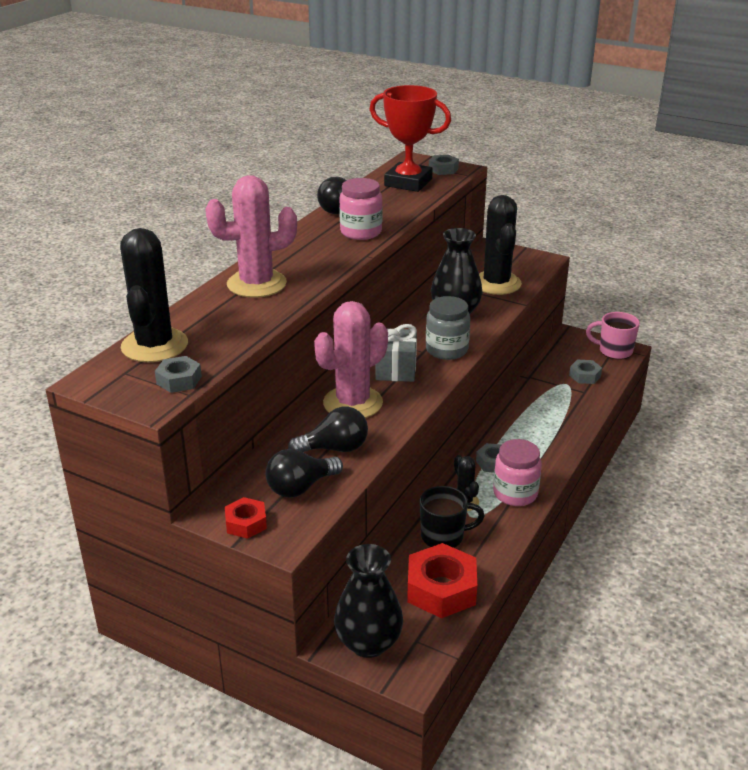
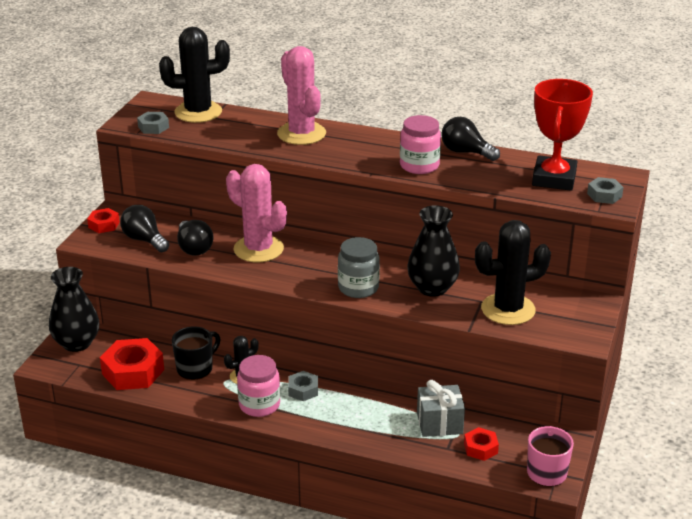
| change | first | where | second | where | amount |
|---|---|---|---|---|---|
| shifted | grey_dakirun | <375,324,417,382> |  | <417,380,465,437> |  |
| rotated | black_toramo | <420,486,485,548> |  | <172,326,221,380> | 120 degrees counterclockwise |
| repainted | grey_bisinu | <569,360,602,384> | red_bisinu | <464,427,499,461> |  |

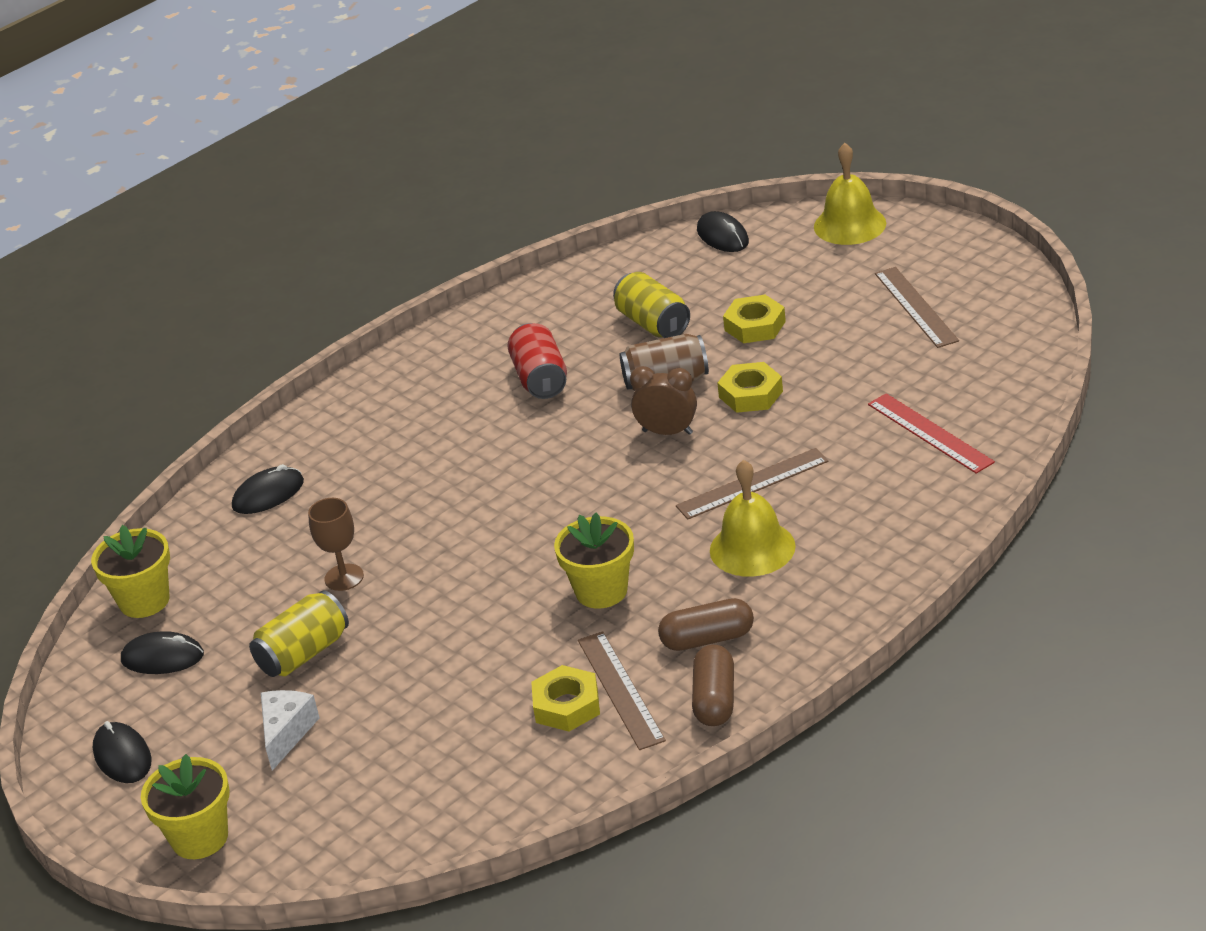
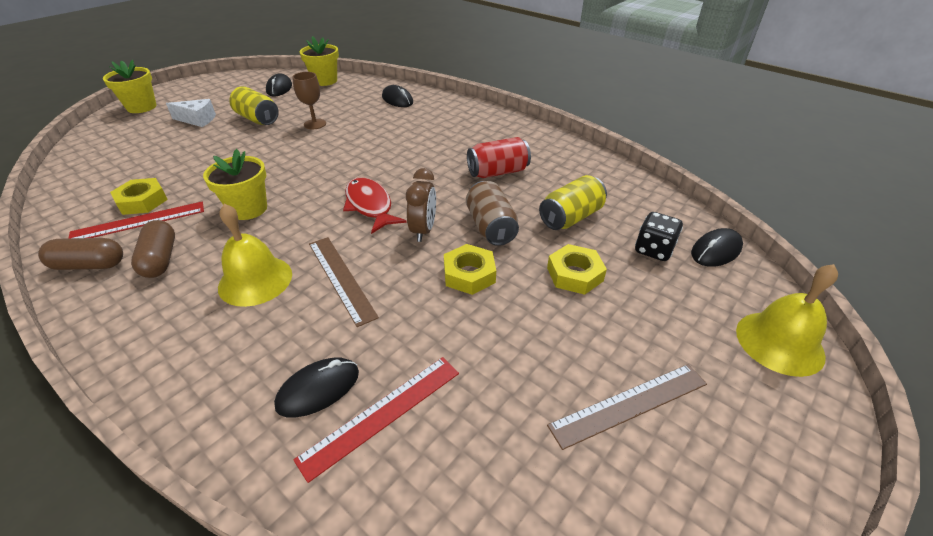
| change | first | where | second | where | amount |
|---|---|---|---|---|---|
| shifted | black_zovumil | <93,721,152,783> |  | <274,358,359,417> |  |
| repainted | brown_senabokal | <578,631,666,750> | red_senabokal | <68,202,204,239> |  |
| new |  |  | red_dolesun | <343,177,407,234> |  |
| new |  |  | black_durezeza | <635,212,683,261> |  |

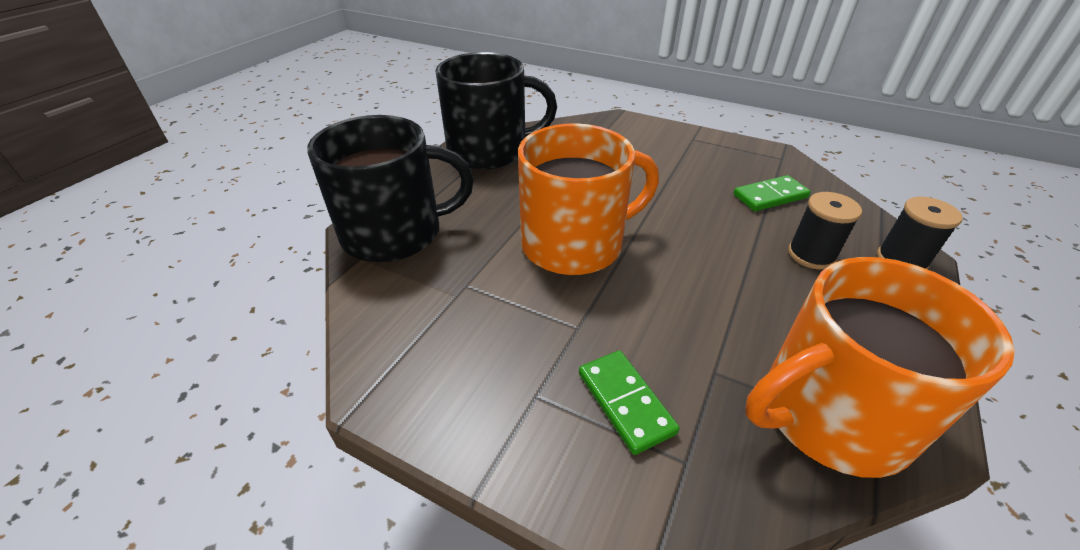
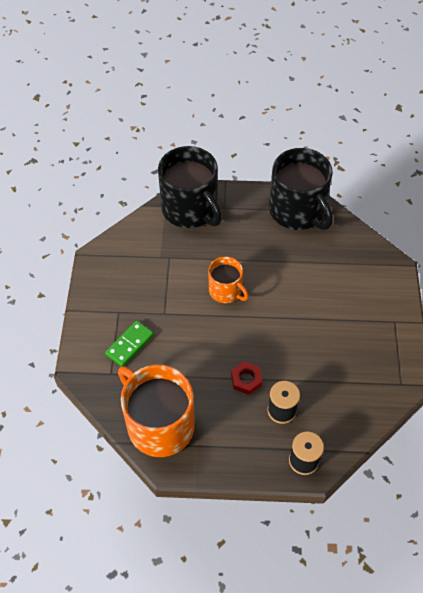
| change | first | where | second | where | amount |
|---|---|---|---|---|---|
| scaled | orange_toramo | <518,123,659,275> |  | <209,257,249,303> | x0.55 |
| gone | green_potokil | <733,175,811,211> |  |  |  |
| new |  |  | red_bisinu | <231,361,262,395> |  |

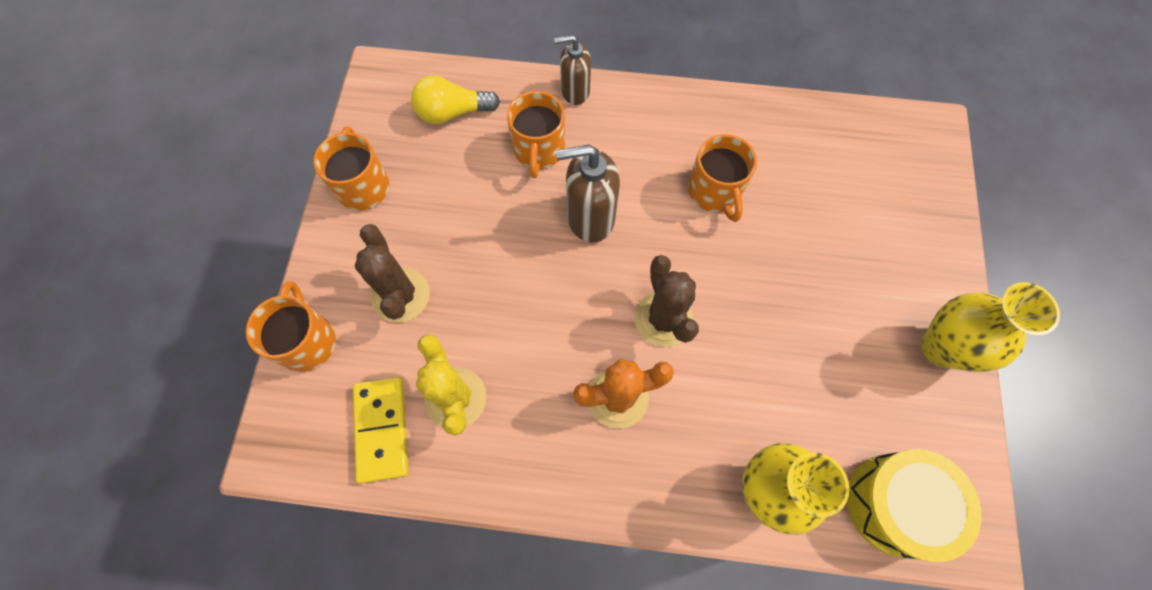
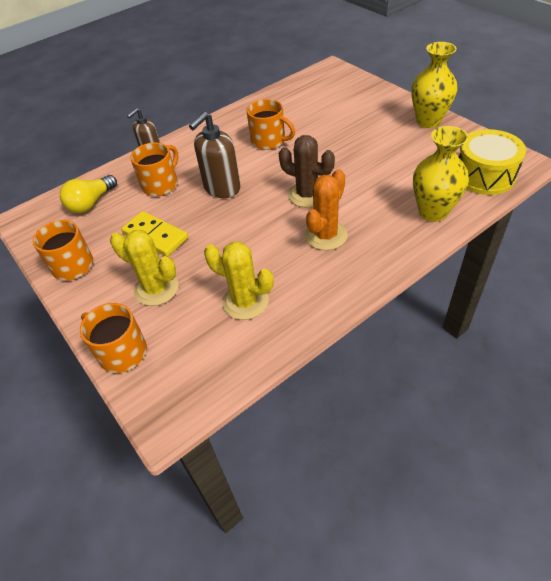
| change | first | where | second | where | amount |
|---|---|---|---|---|---|
| shifted | yellow_potokil | <353,377,409,483> |  | <121,211,188,256> |  |
| repainted | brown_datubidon | <355,224,430,323> | yellow_datubidon | <110,230,179,306> |  |
| rotated | orange_toramo | <507,91,565,178> |  | <130,142,178,196> | 105 degrees counterclockwise |

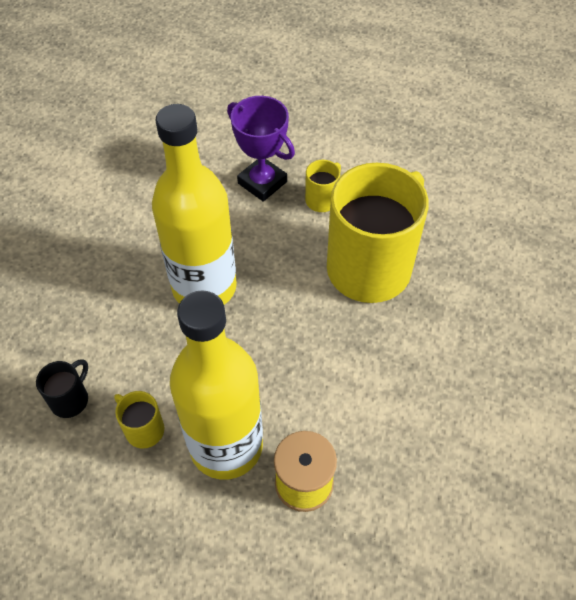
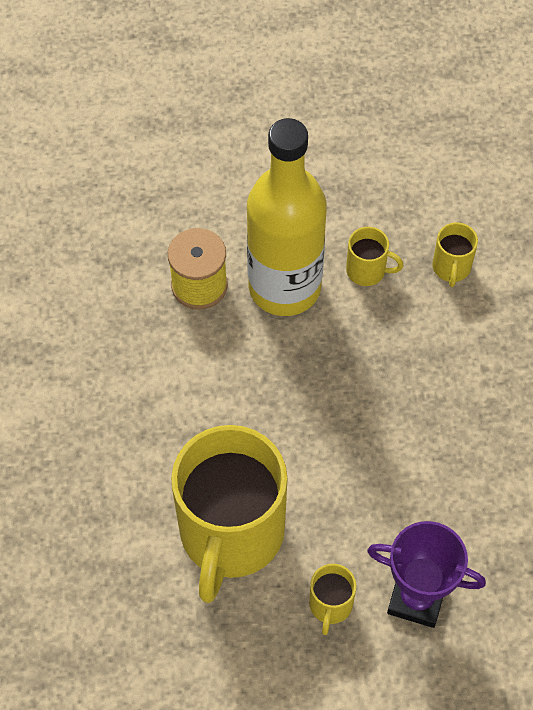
| change | first | where | second | where | amount |
|---|---|---|---|---|---|
| repainted | black_toramo | <36,359,88,418> | yellow_toramo | <432,223,478,287> |  |
| gone | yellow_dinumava | <152,104,237,305> |  |  |  |

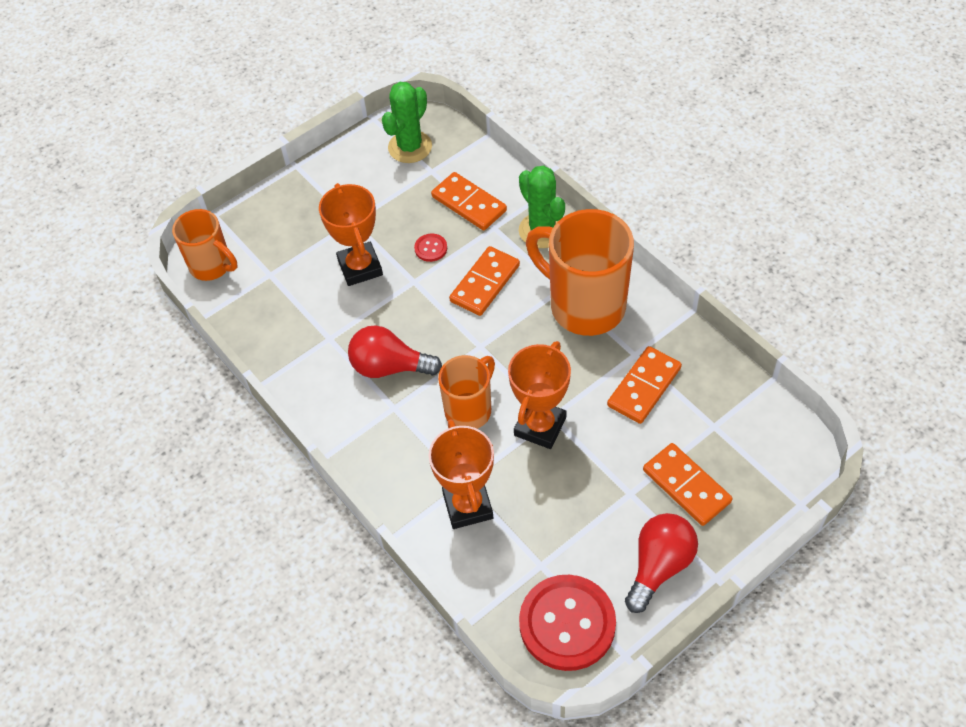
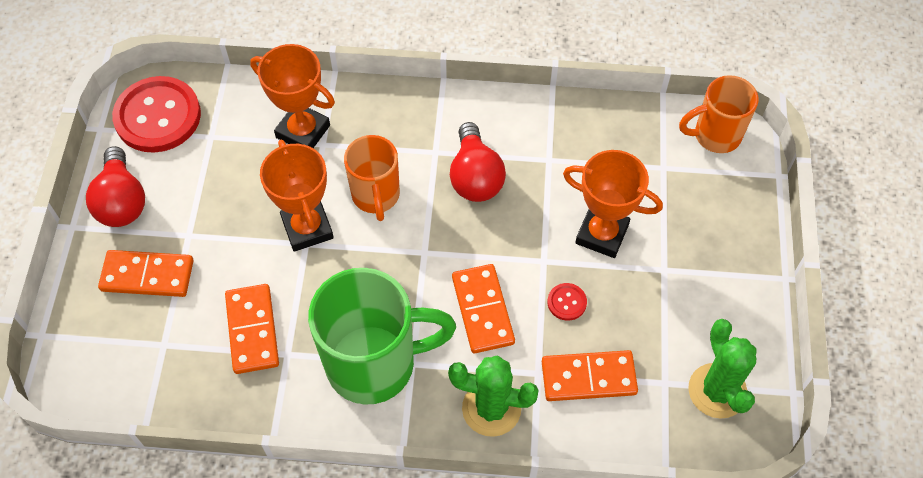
| change | first | where | second | where | amount |
|---|---|---|---|---|---|
| rotated | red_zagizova | <348,325,442,378> |  | <450,122,506,202> | 120 degrees clockwise |
| repainted | orange_toramo | <526,209,634,336> | green_toramo | <308,268,456,405> |  |

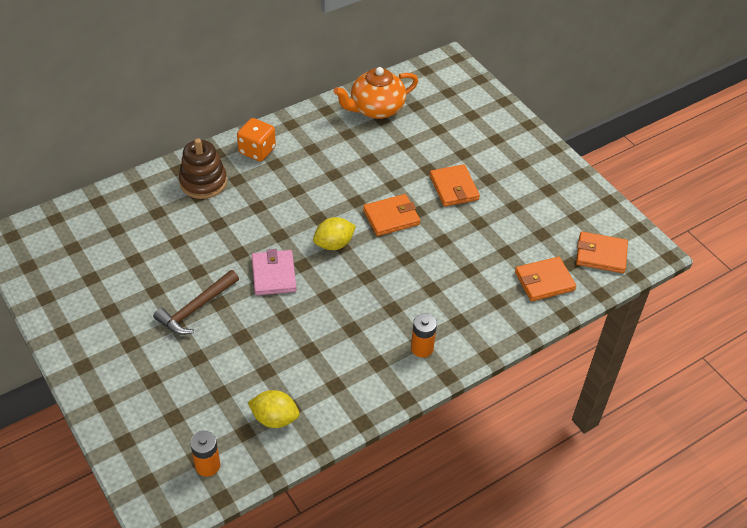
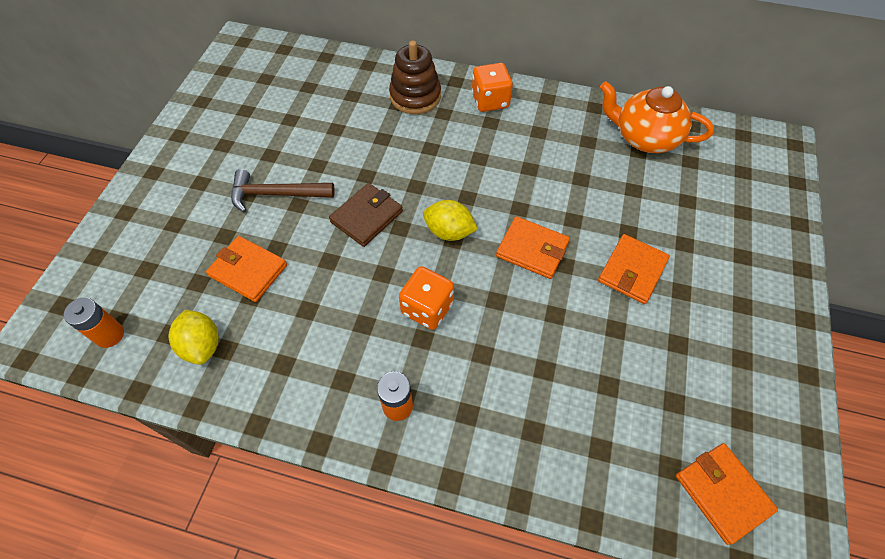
| change | first | where | second | where | amount |
|---|---|---|---|---|---|
| repainted | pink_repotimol | <252,249,296,295> | brown_repotimol | <329,183,403,247> |  |
| shifted | orange_repotimol | <515,257,576,301> |  | <206,236,287,302> |  |
| new |  |  | orange_durezeza | <399,266,454,330> |  |

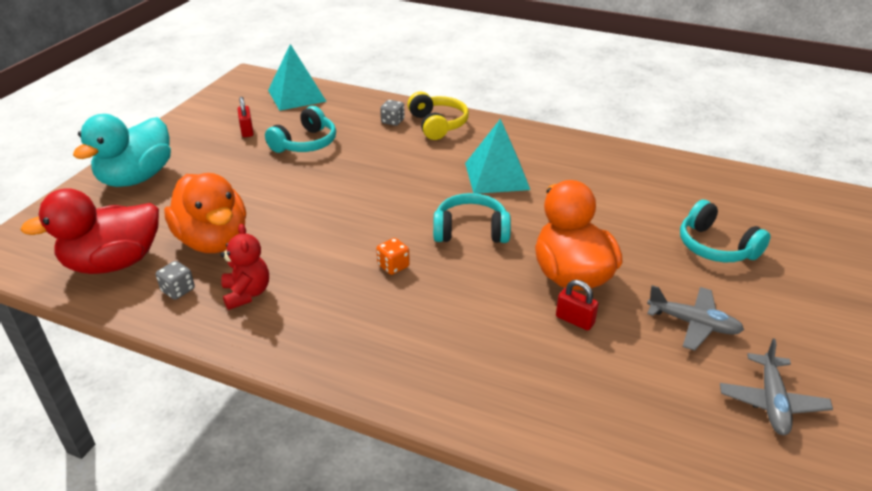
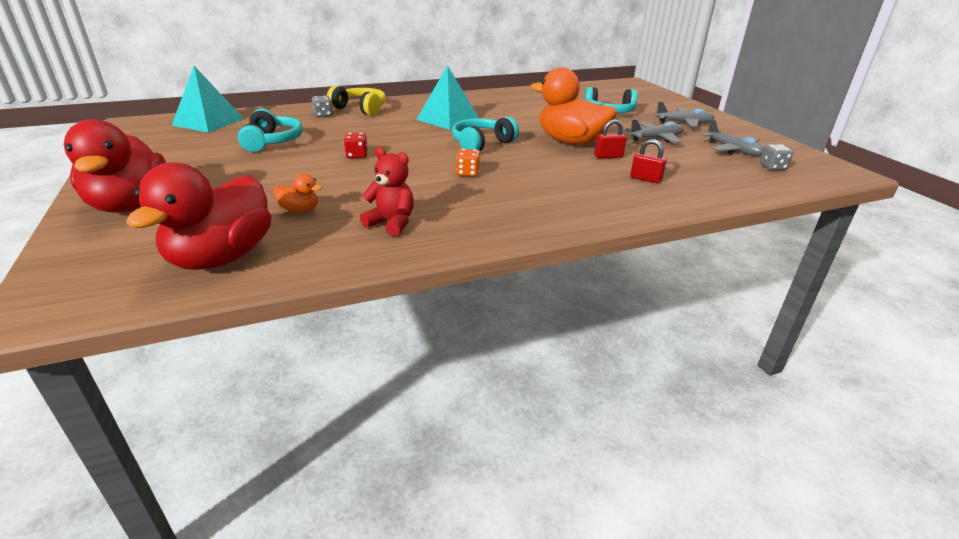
| change | first | where | second | where | amount |
|---|---|---|---|---|---|
| repainted | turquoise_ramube | <73,114,171,187> | red_ramube | <64,119,166,213> |  |
| shifted | grey_durezeza | <156,261,195,300> |  | <760,144,793,170> |  |
| scaled | orange_ramube | <164,173,246,253> |  | <273,174,323,213> | x0.43 |
| shifted | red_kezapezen | <238,97,254,137> |  | <630,139,667,183> |  |
| new |  |  | red_durezeza | <344,133,368,158> |  |
| new |  |  | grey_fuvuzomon | <655,102,715,127> |  |

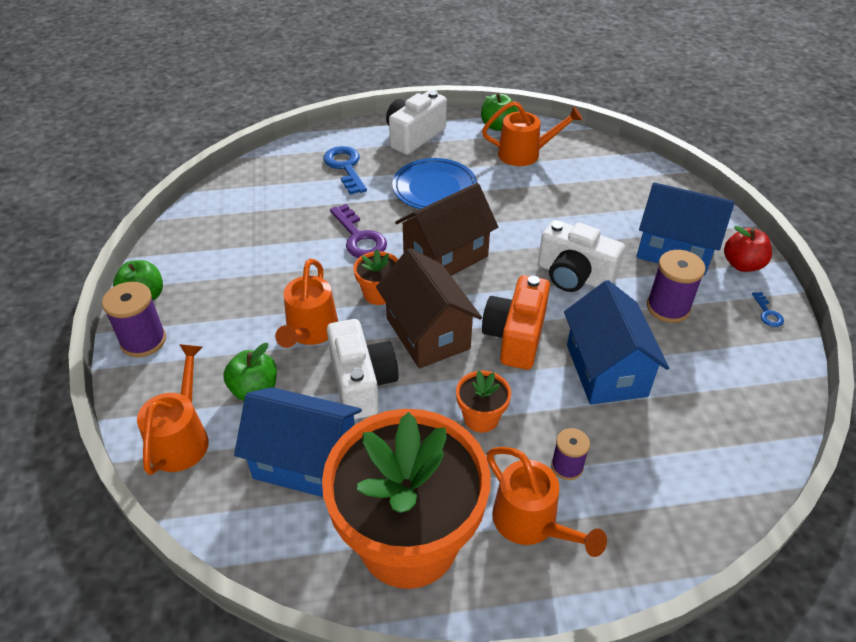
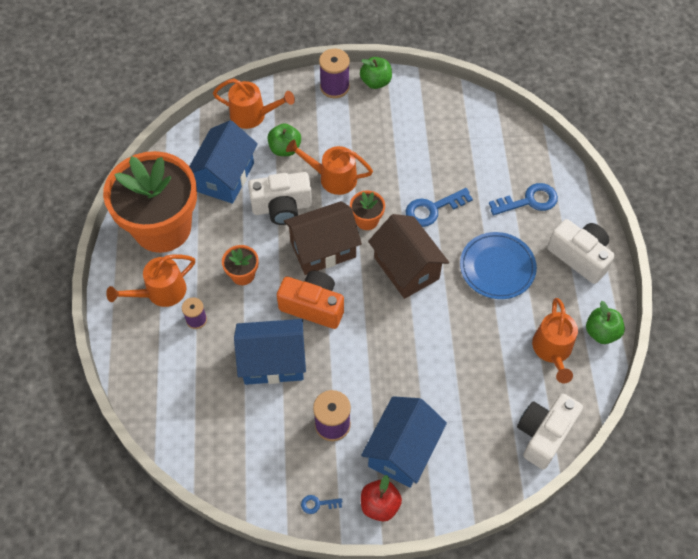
| change | first | where | second | where | amount |
|---|---|---|---|---|---|
| repainted | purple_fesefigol | <330,204,387,258> | blue_fesefigol | <406,188,473,227> |  |
| shifted | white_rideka | <538,220,625,292> |  | <517,394,583,469> |  |

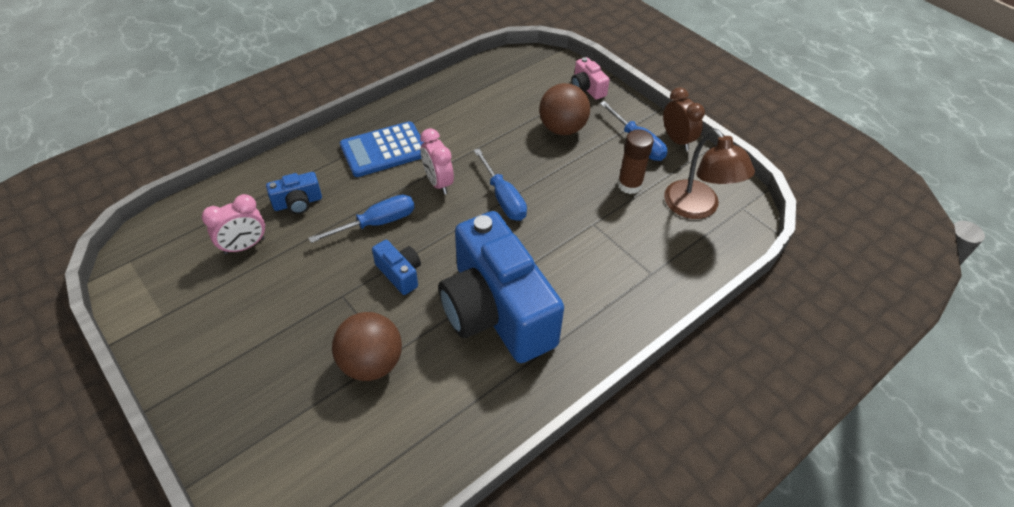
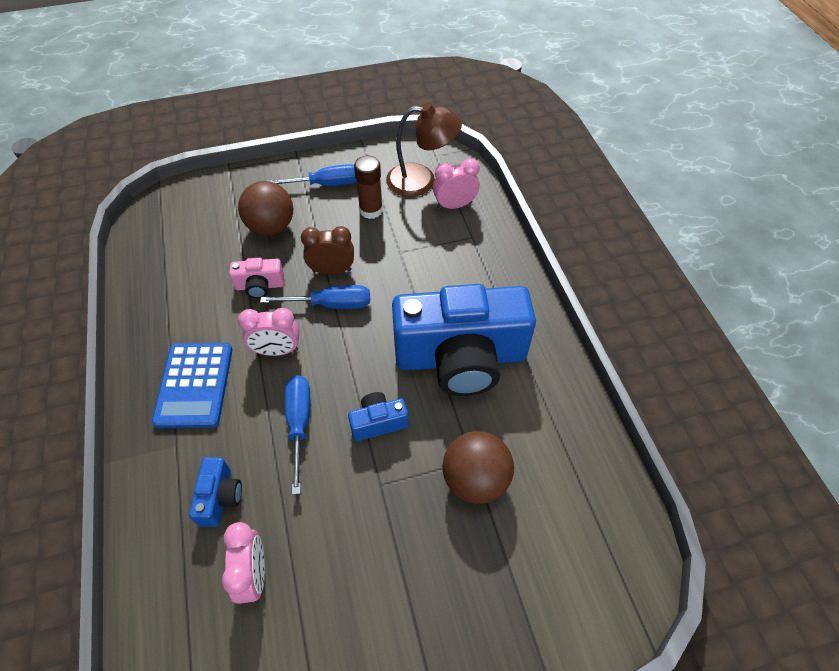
| change | first | where | second | where | amount |
|---|---|---|---|---|---|
| shifted | pink_rideka | <571,57,610,100> |  | <229,258,284,299> |  |
| shifted | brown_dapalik | <663,87,705,151> |  | <301,226,354,275> |  |
| new |  |  | pink_dapalik | <433,158,480,210> |  |

